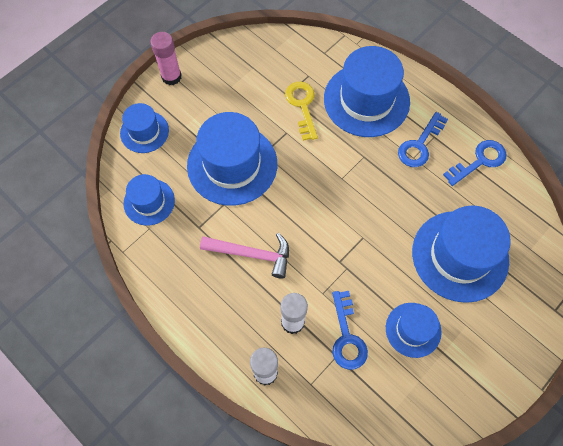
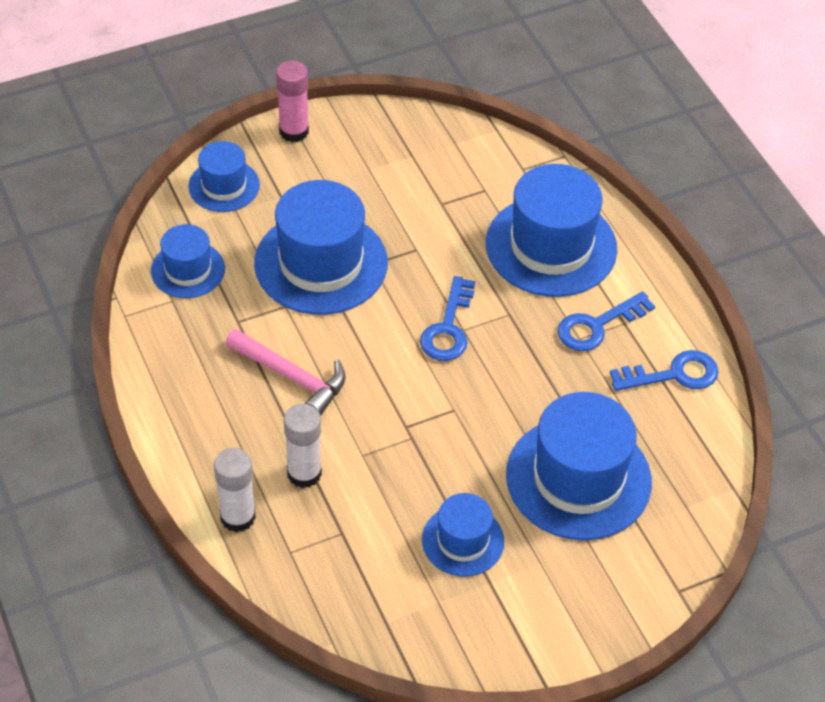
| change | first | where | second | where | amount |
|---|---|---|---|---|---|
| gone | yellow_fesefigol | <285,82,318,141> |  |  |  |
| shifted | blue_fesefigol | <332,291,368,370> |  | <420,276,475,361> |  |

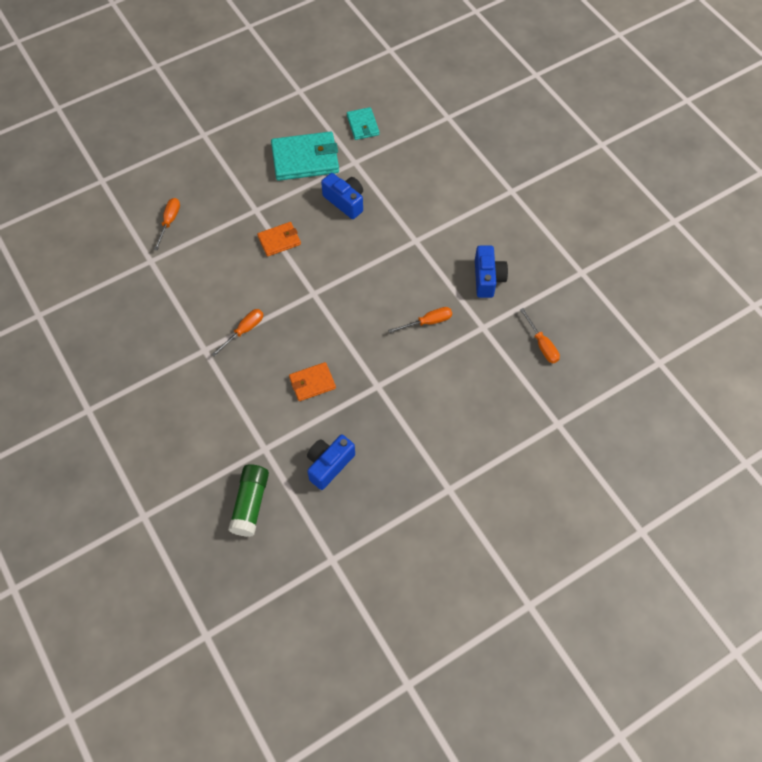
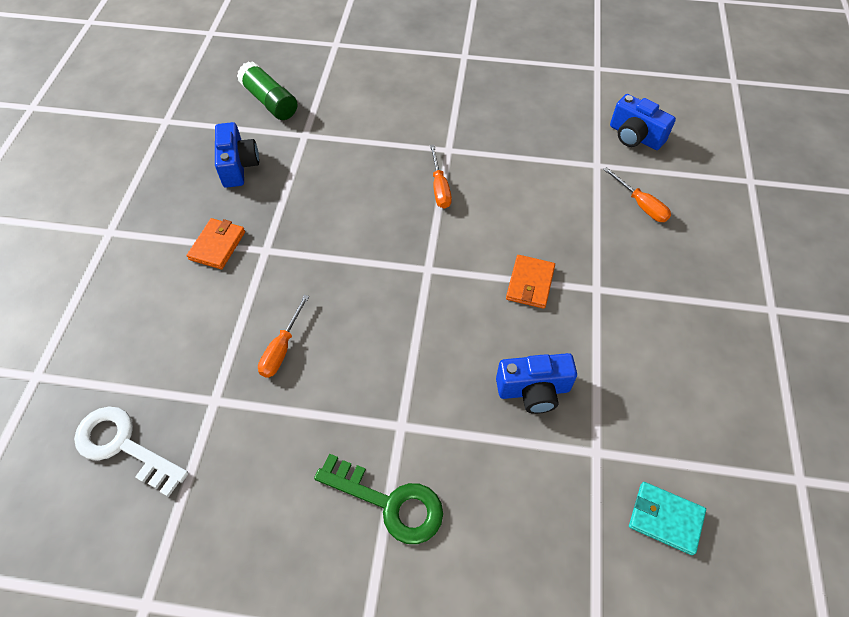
| change | first | where | second | where | amount |
|---|---|---|---|---|---|
| gone | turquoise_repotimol | <271,131,339,181> |  |  |  |
| shifted | orange_repotimol | <289,362,336,401> |  | <187,218,245,269> |  |
| shifted | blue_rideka | <475,245,508,298> |  | <610,94,676,150> |  |
| swapped | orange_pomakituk | <520,308,560,363> | white_fesefigol | <74,407,189,497> |  |
| new |  |  | green_fesefigol | <314,454,443,544> |  |

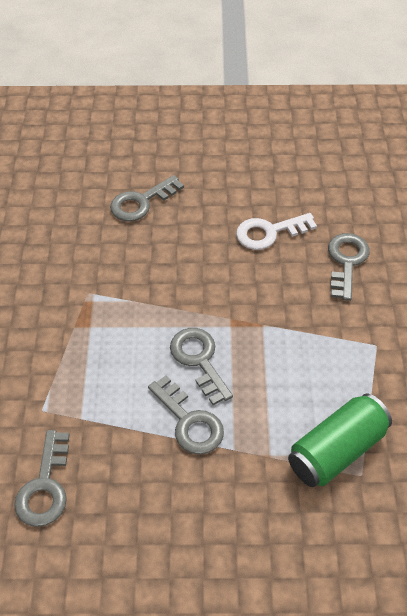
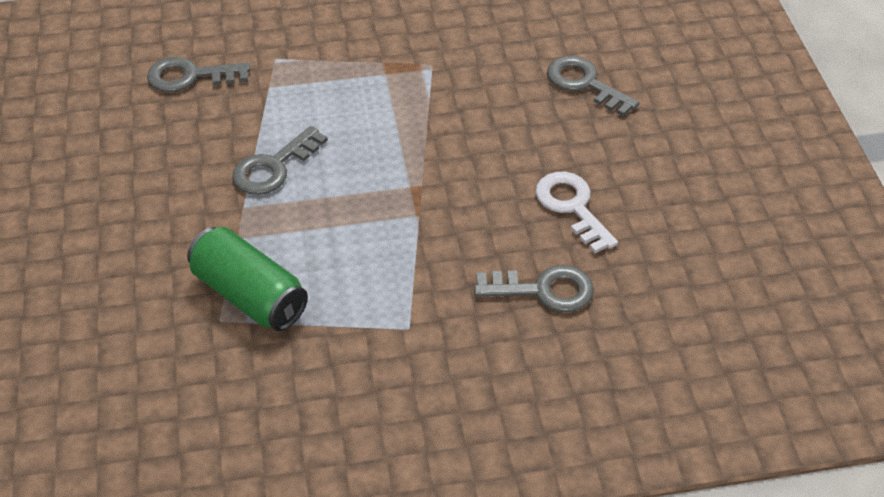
| change | first | where | second | where | amount |
|---|---|---|---|---|---|
| gone | grey_fesefigol | <170,328,233,405> |  |  |  |

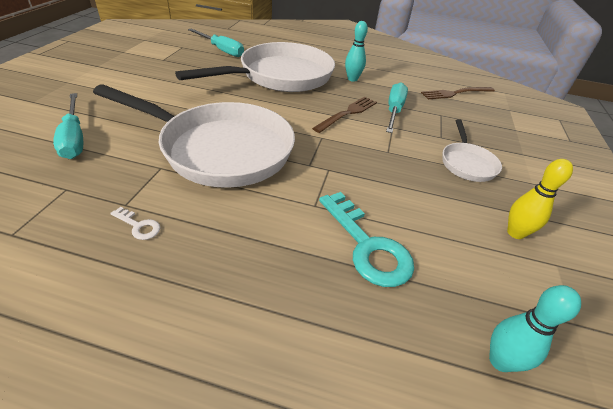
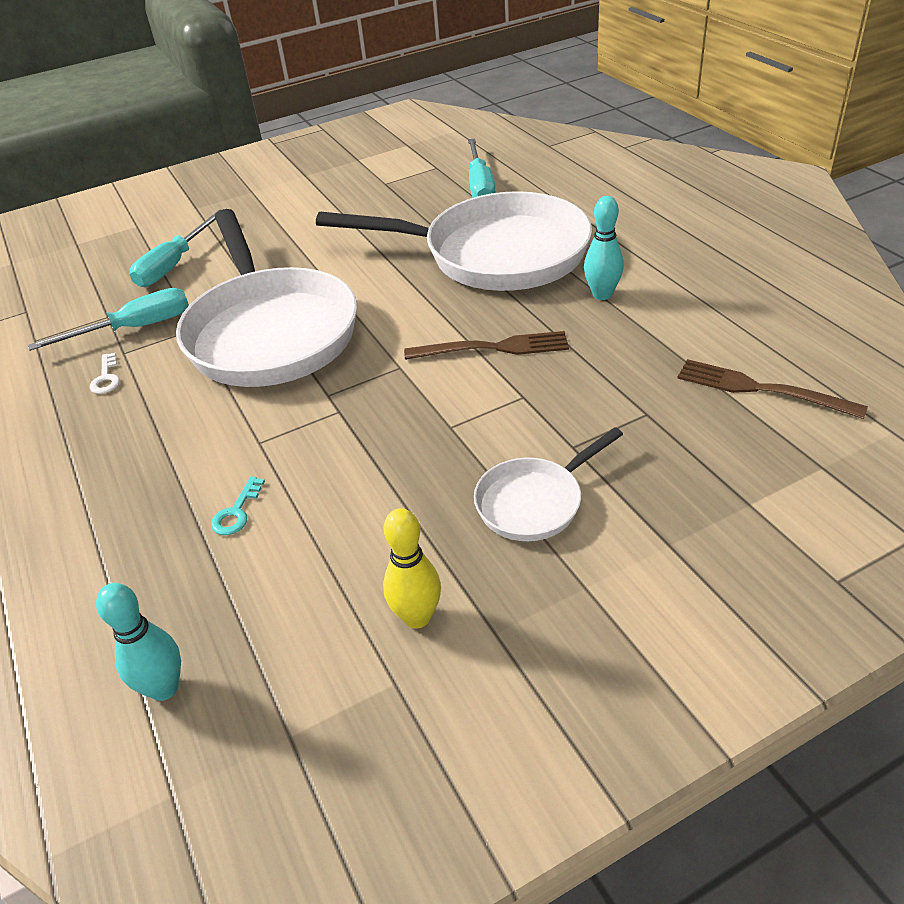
| change | first | where | second | where | amount |
|---|---|---|---|---|---|
| scaled | turquoise_fesefigol | <319,192,414,287> |  | <211,476,265,535> | x0.44 |
| shifted | turquoise_pomakituk | <386,82,408,133> |  | <28,288,189,351> |  |

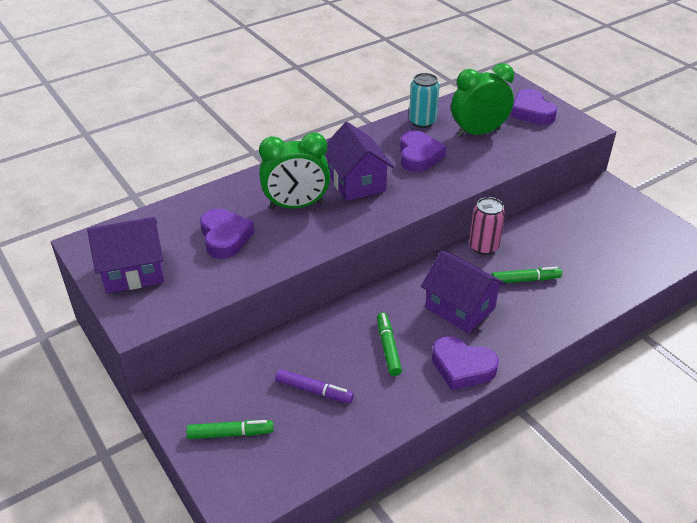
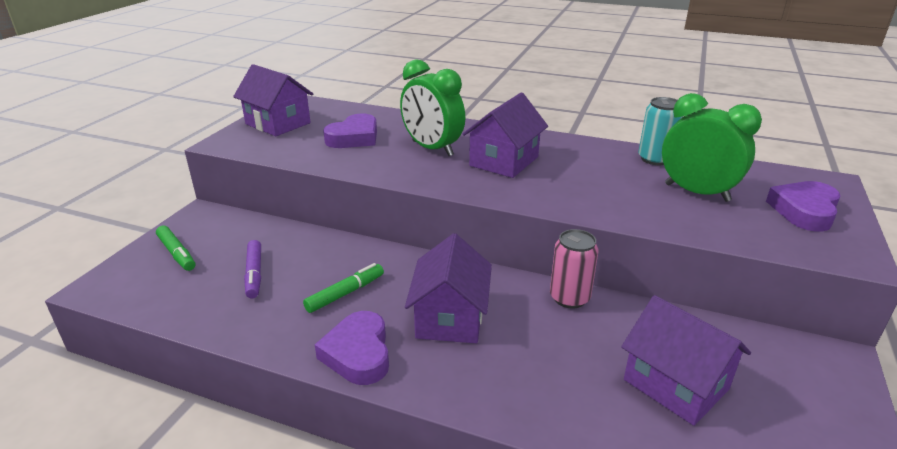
| change | first | where | second | where | amount |
|---|---|---|---|---|---|
| gone | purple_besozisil | <400,130,446,172> |  |  |  |
| gone | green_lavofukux | <492,267,562,284> |  |  |  |
| new |  |  | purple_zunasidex | <621,295,751,426> |  |

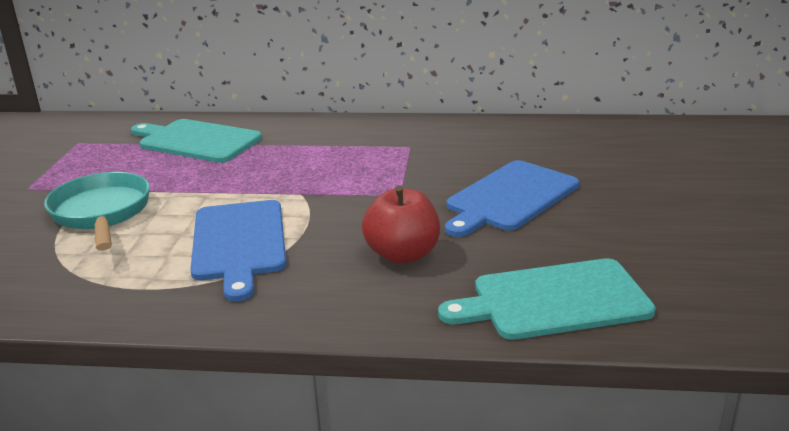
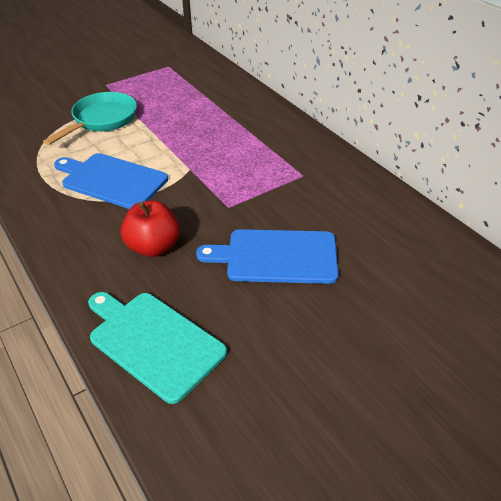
| change | first | where | second | where | amount |
|---|---|---|---|---|---|
| gone | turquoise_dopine | <131,119,262,163> |  |  |  |
| rotated | blue_dopine | <190,200,287,302> |  | <54,153,168,209> | 75 degrees clockwise |

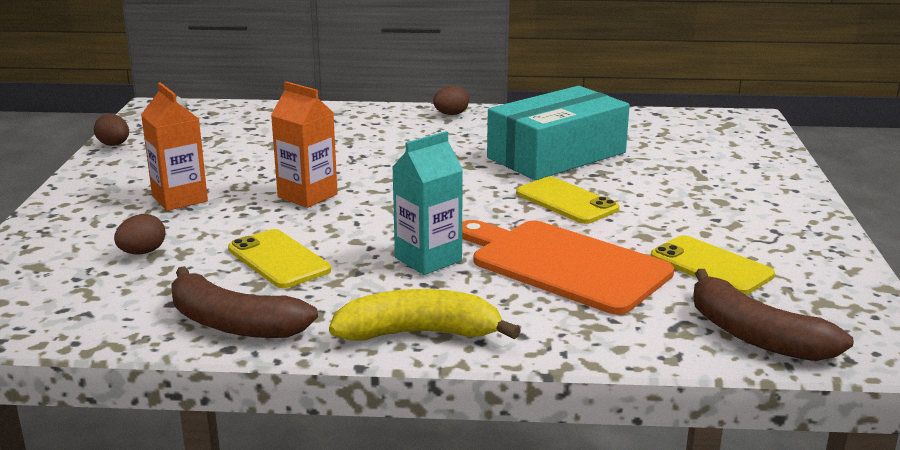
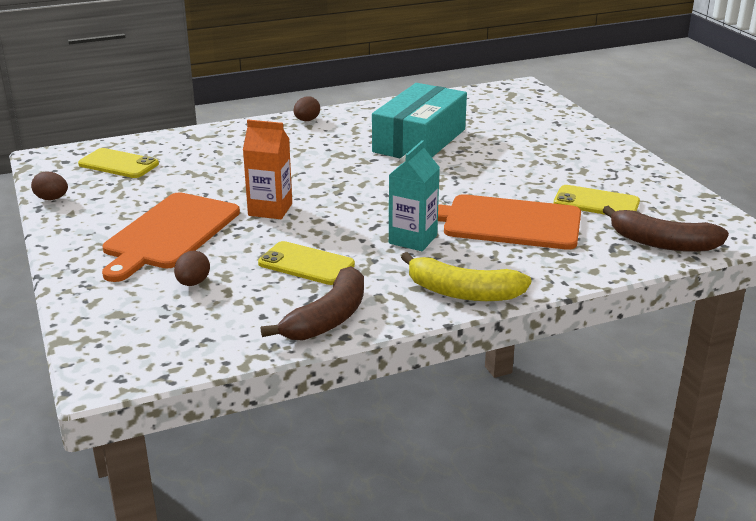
| change | first | where | second | where | amount |
|---|---|---|---|---|---|
| swapped | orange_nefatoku | <141,82,208,211> | orange_dopine | <102,192,240,282> |  |
| rotated | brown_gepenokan | <171,266,318,338> |  | <261,266,364,340> | 60 degrees counterclockwise |
| rotated | yellow_gepenokan | <329,289,521,341> |  | <401,252,532,301> | 135 degrees counterclockwise |
| shifted | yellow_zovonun | <516,177,619,224> |  | <78,148,159,178> |  |

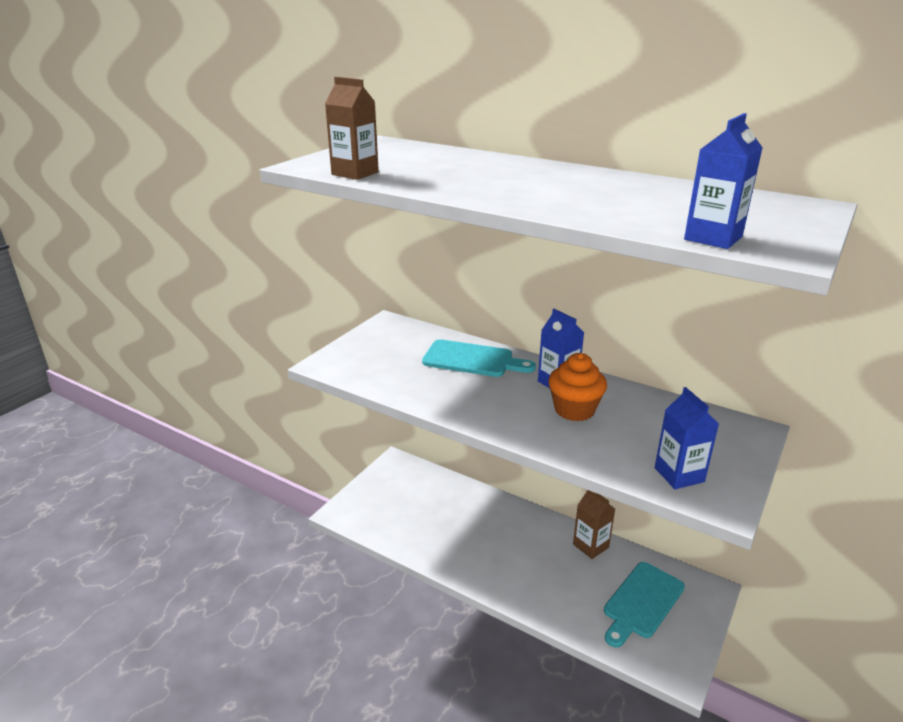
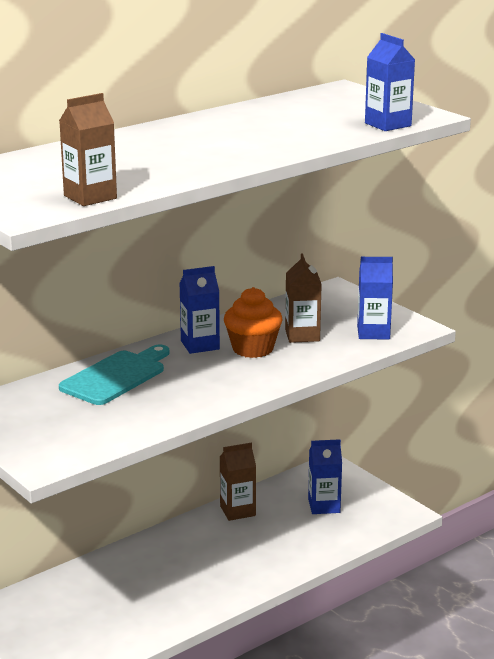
| change | first | where | second | where | amount |
|---|---|---|---|---|---|
| swapped | turquoise_dopine | <604,562,685,648> | blue_nefatoku | <308,439,342,514> |  |
| new |  |  | brown_nefatoku | <285,254,322,343> |  |

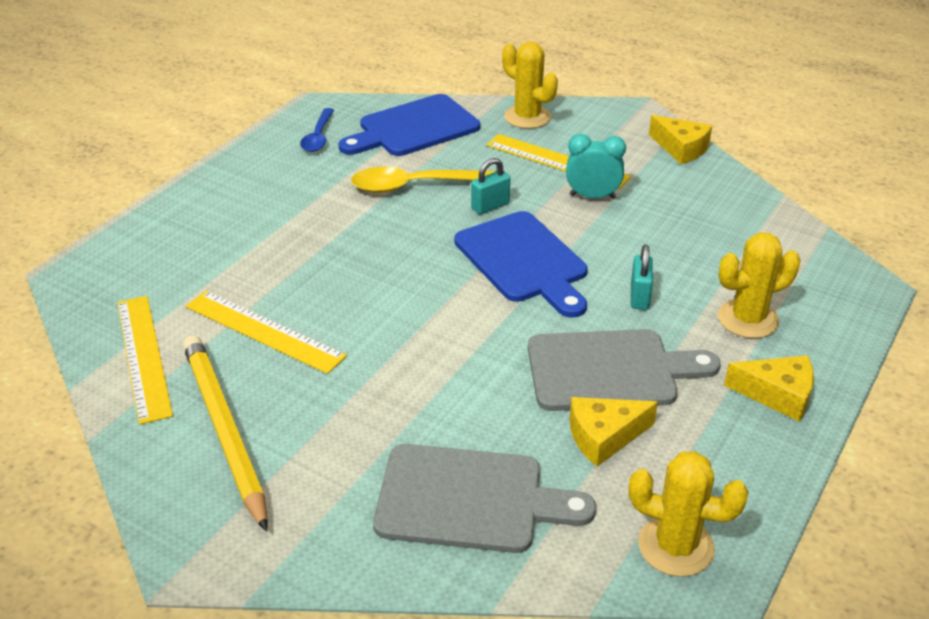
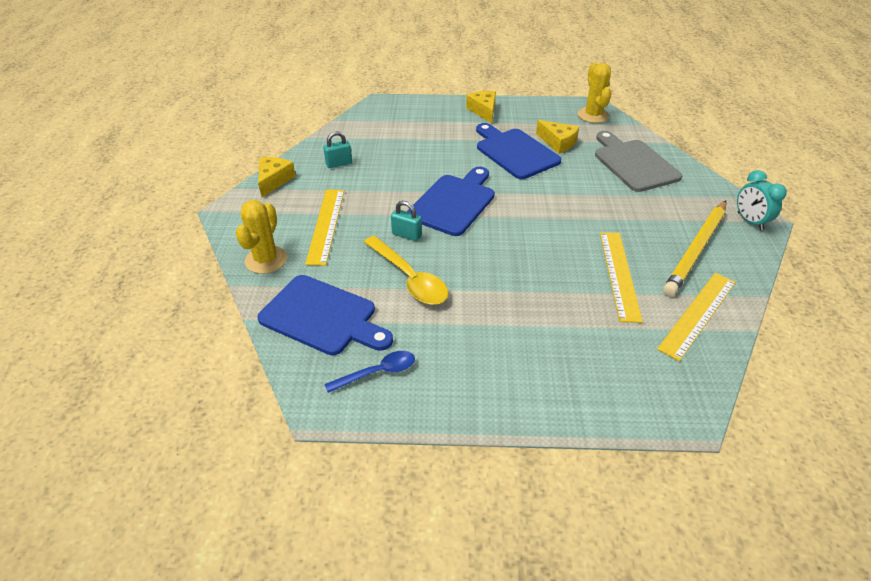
| change | first | where | second | where | amount |
|---|---|---|---|---|---|
| repainted | grey_dopine | <528,329,721,411> | blue_dopine | <476,123,561,179> |  |
| shifted | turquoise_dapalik | <566,134,626,199> |  | <737,170,787,231> |  |
| shifted | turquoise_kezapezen | <631,245,653,310> |  | <323,131,352,168> |  |
| gone | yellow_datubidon | <718,233,801,338> |  |  |  |

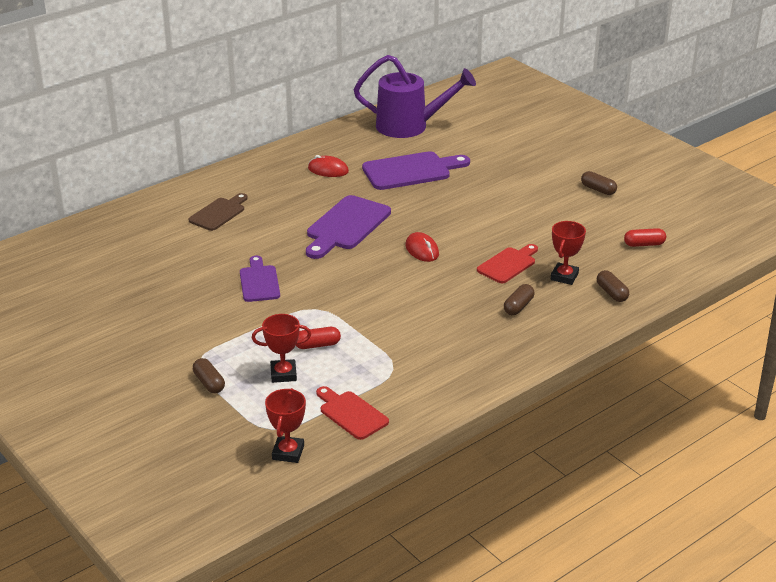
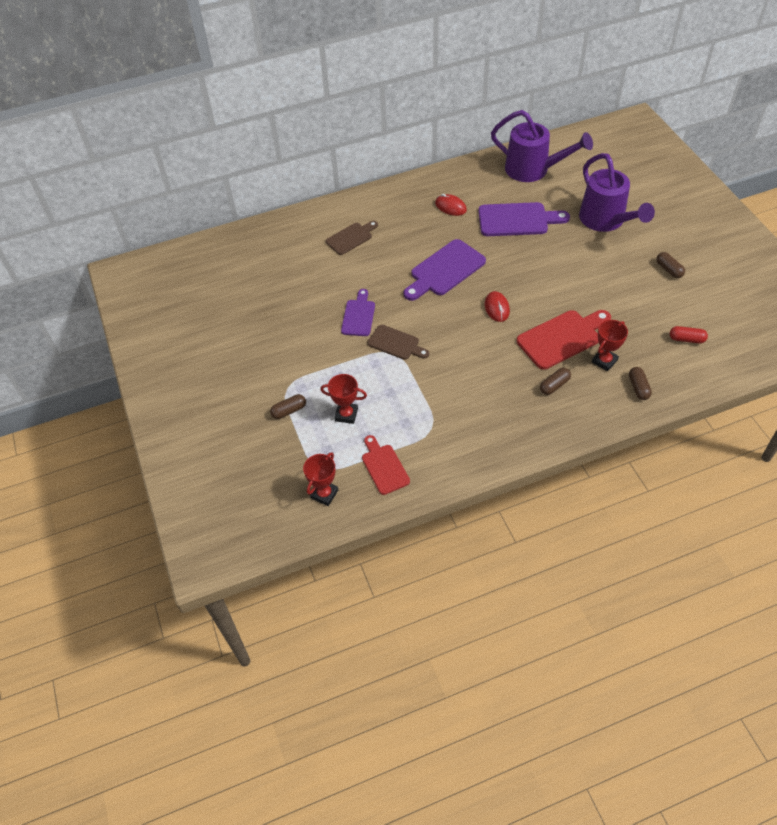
| change | first | where | second | where | amount |
|---|---|---|---|---|---|
| rotated | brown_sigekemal | <193,358,225,393> |  | <270,394,306,419> | 75 degrees clockwise |
| gone | red_sigekemal | <296,327,341,349> |  |  |  |
| scaled | red_dopine | <477,244,538,283> |  | <517,310,611,370> | x1.60 |
| new |  |  | brown_dopine | <368,325,429,360> |  |
| new |  |  | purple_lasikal | <579,153,655,232> |  |

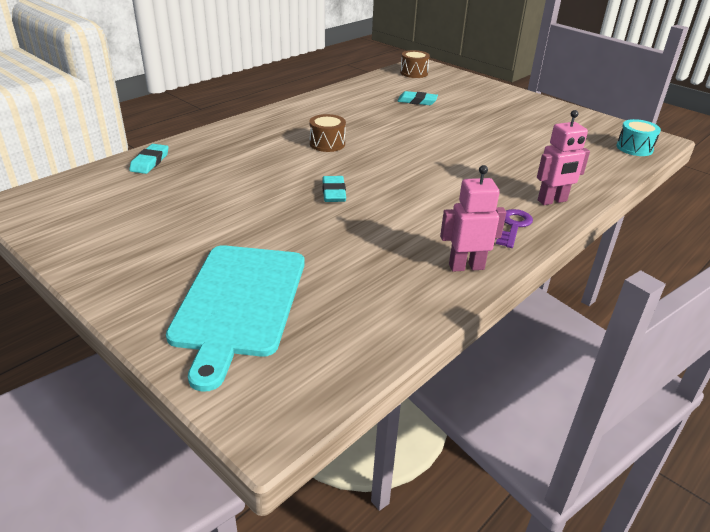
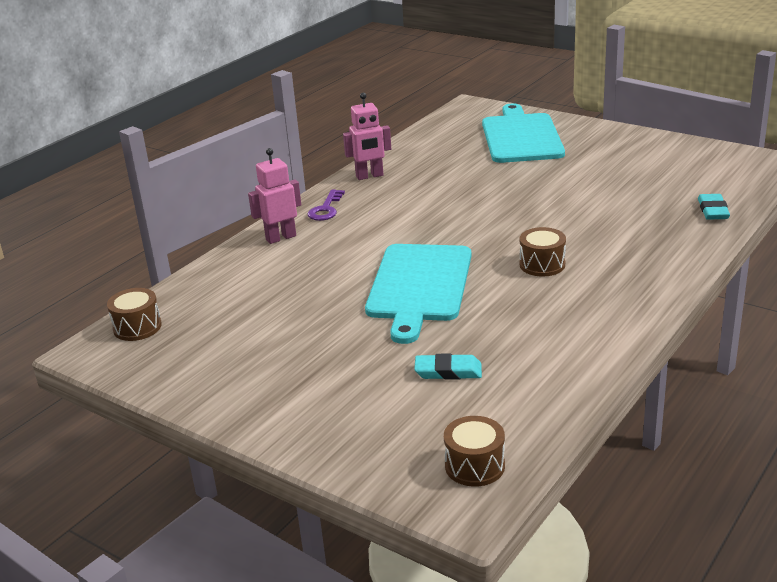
| change | first | where | second | where | amount |
|---|---|---|---|---|---|
| gone | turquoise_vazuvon | <323,176,346,202> |  |  |  |
| repainted | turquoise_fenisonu | <617,119,661,156> | brown_fenisonu | <107,288,162,341> |  |
| new |  |  | turquoise_dopine | <365,244,472,344> |  |

